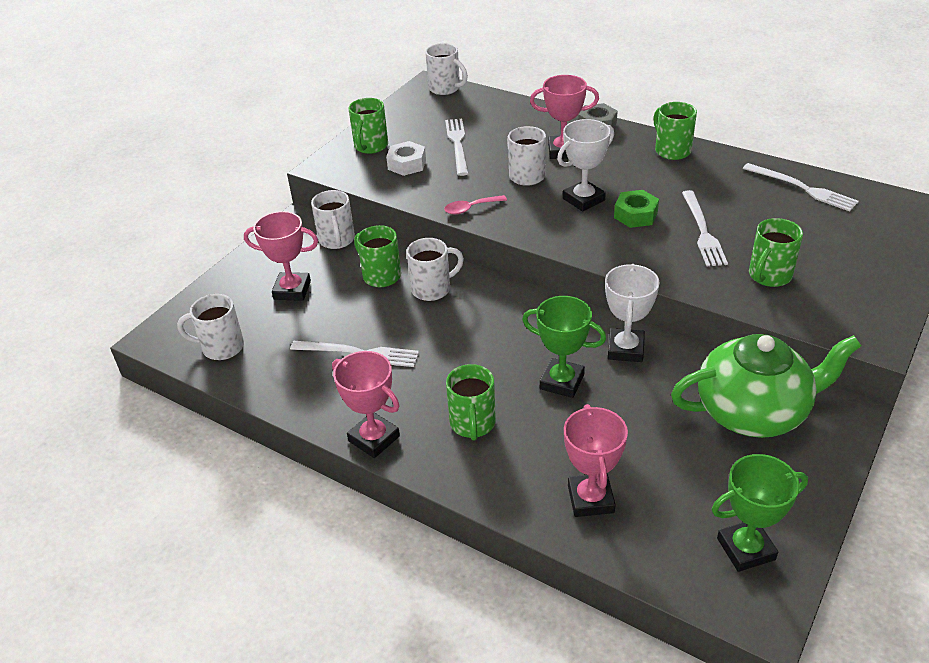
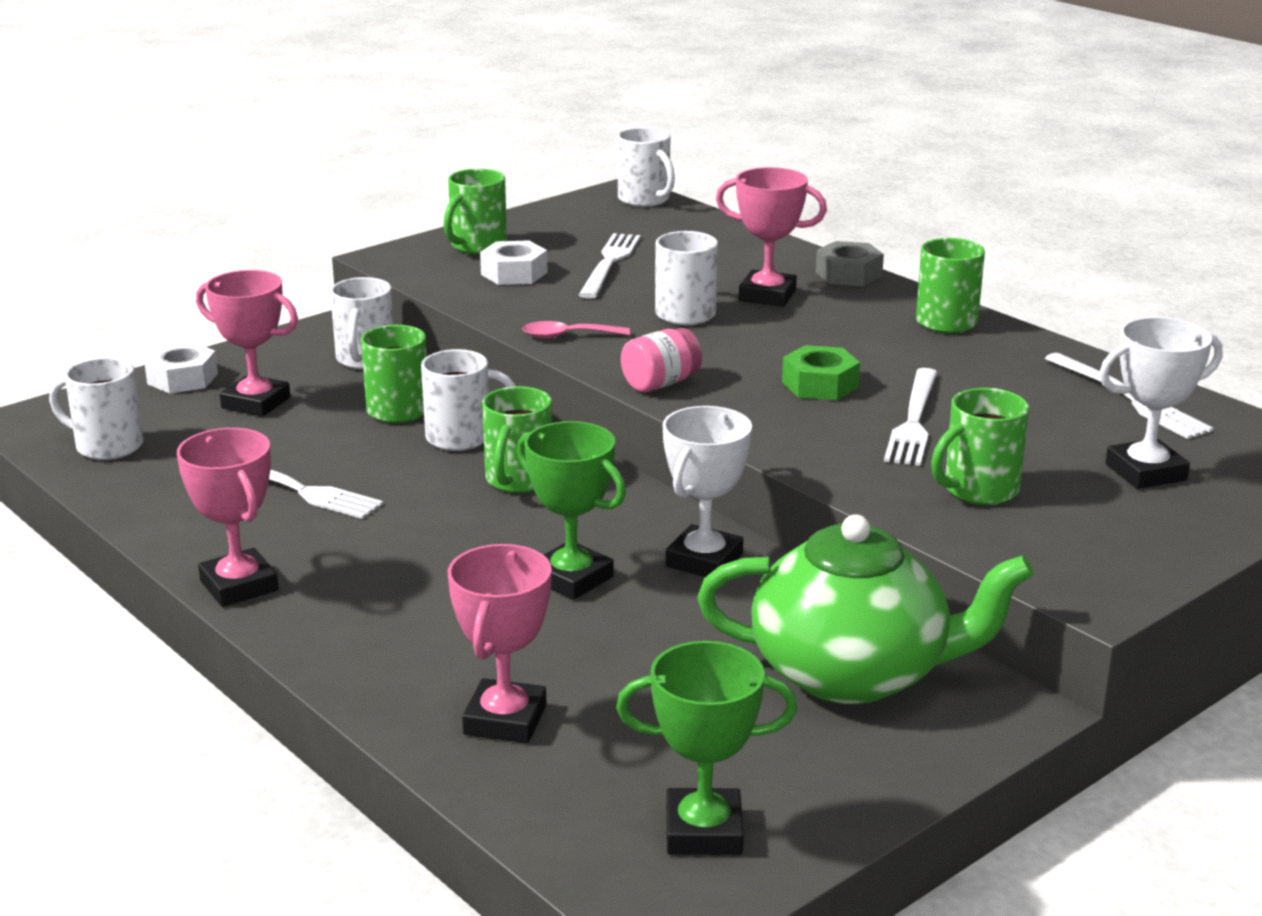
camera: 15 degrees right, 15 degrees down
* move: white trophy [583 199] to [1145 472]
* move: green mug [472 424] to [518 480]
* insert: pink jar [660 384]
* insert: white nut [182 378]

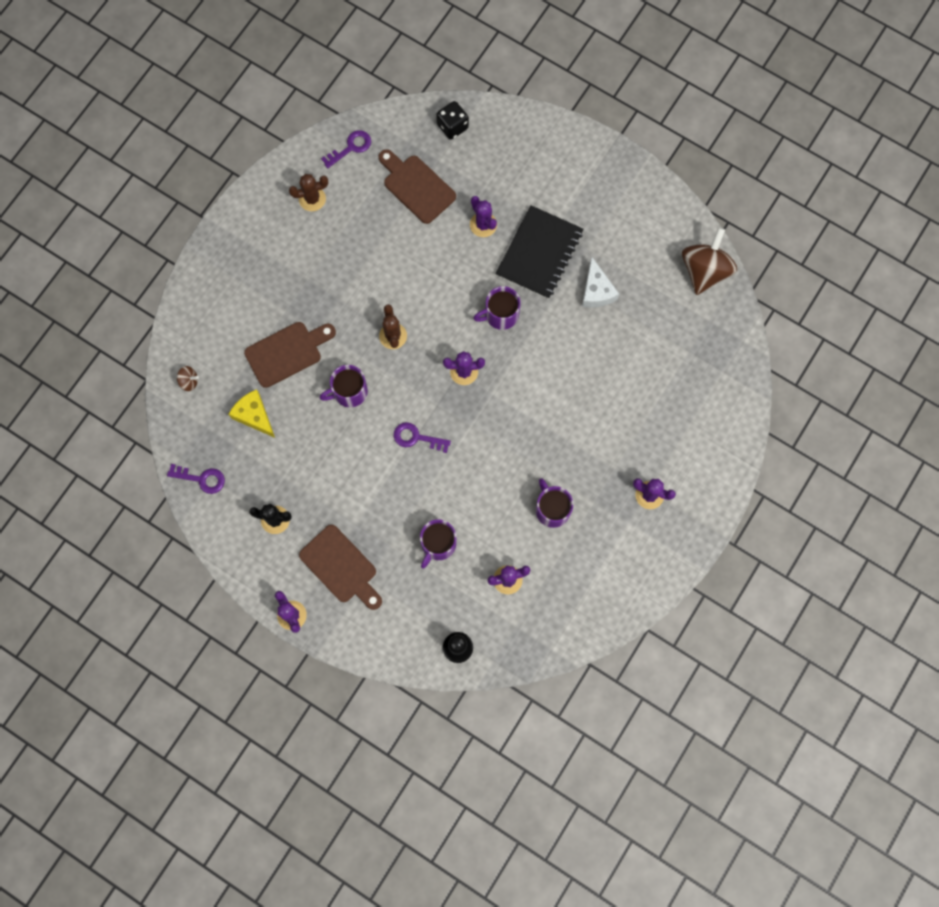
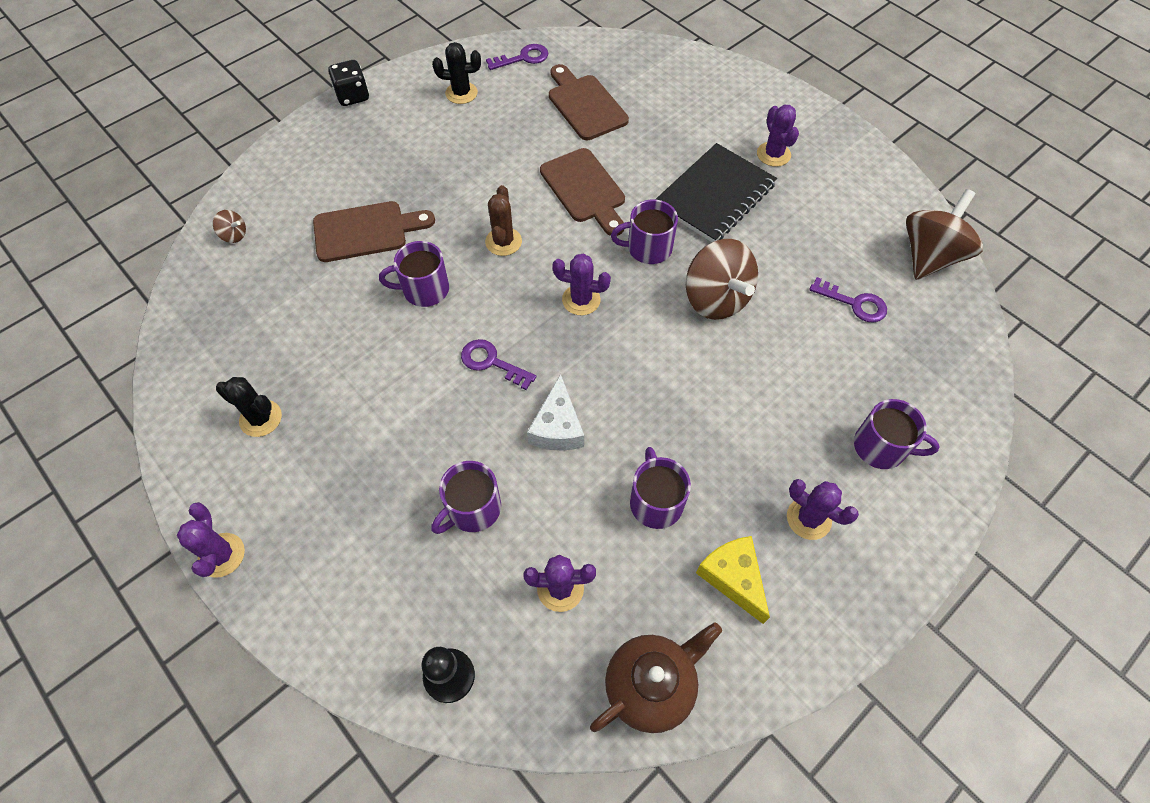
camera: 15 degrees right, 15 degrees down
* move: black dice [452 126] to [353 96]
* recolor: brown cactus [312 199] to black cactus [461 93]
* move: purple cactus [483 224] to [773 154]
* move: white cheese [596 291] to [557 427]
* move: yellow cheese [254 415] to [733 577]
* move: purple key [201 479] to [854 303]
* move: brown cutting board [341 567] to [585 189]
* insert: brown spinning top [716 299]
* insert: purple mug [881 447]
* insert: brown teapot [650 686]

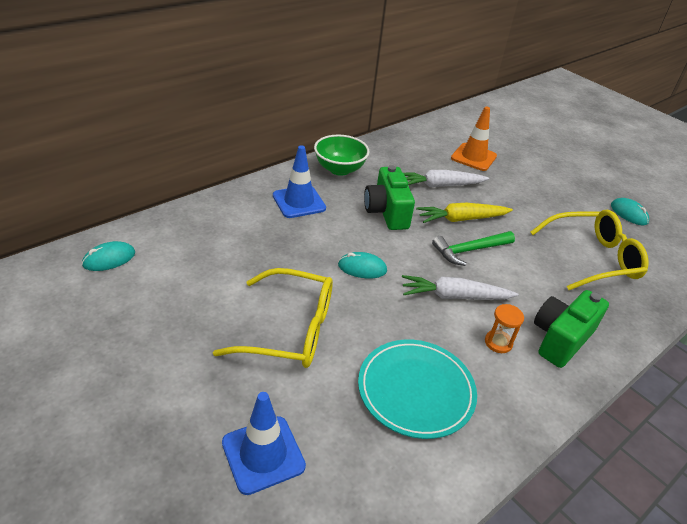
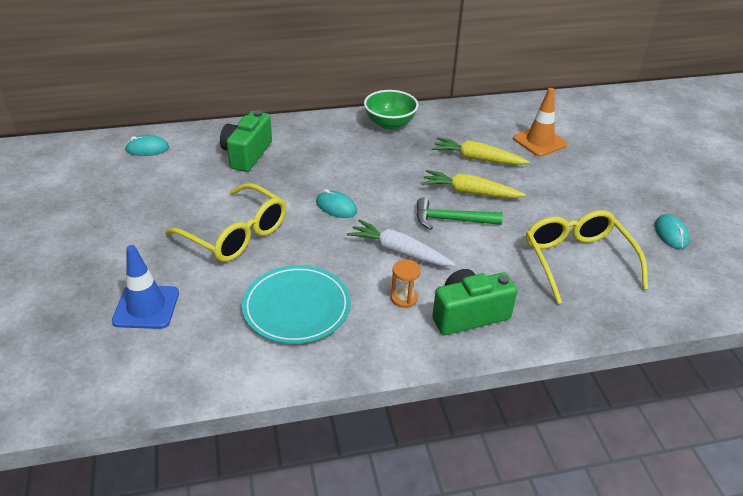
camera: 30 degrees right, 0 degrees up
* delete: blue traffic cone [299 202]
* move: green camera [387 212] to [247 154]
* recolor: white carrot [440 185] to yellow carrot [477 159]
* rotate: yellow glasses [591 258] = [577 261] 120 degrees counterclockwise

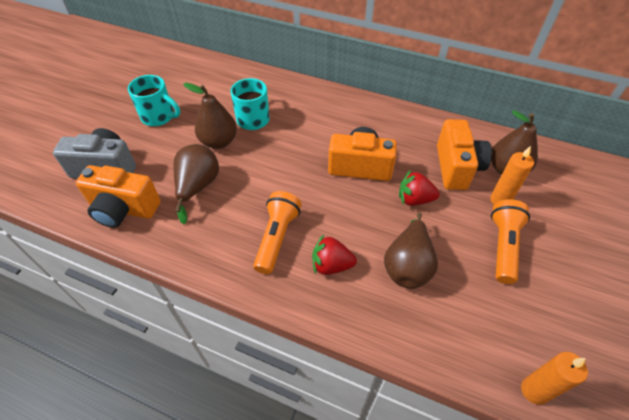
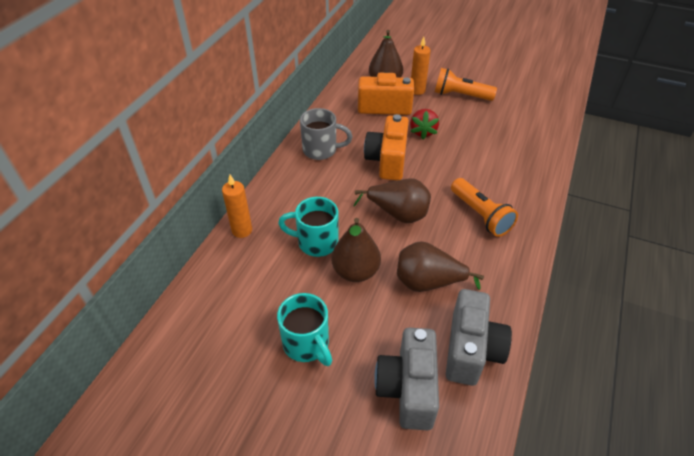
camera: 90 degrees left, 5 degrees down
* rotate: turquoise mug [159 117] = [307 344] 120 degrees clockwise
* recolor: orange camera [124 209] to grey camera [471 350]
* rotate: orange flashlight [277 237] = [480 215] 135 degrees counterclockwise
* move: brown pear [407 265] to [398 214]
* delete: red strawberry [331 265]
* move: orange candle [534 390] to [242 230]
* insert: grey mug [321 150]

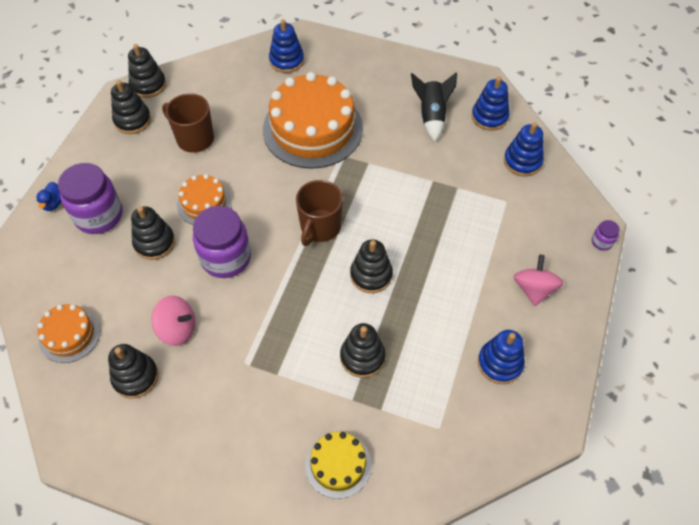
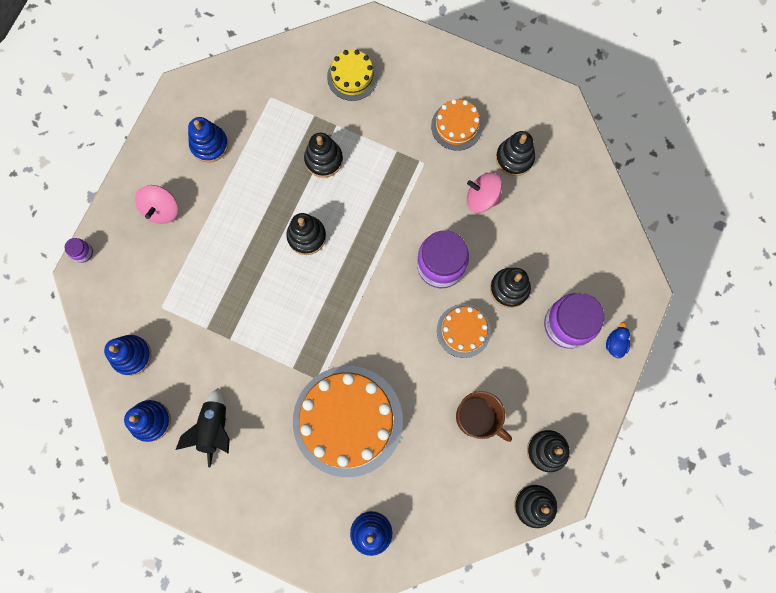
camera: 175 degrees left, 20 degrees up
* delete: brown mug [320 227]
* move: orange cake [69 335] to [456 126]

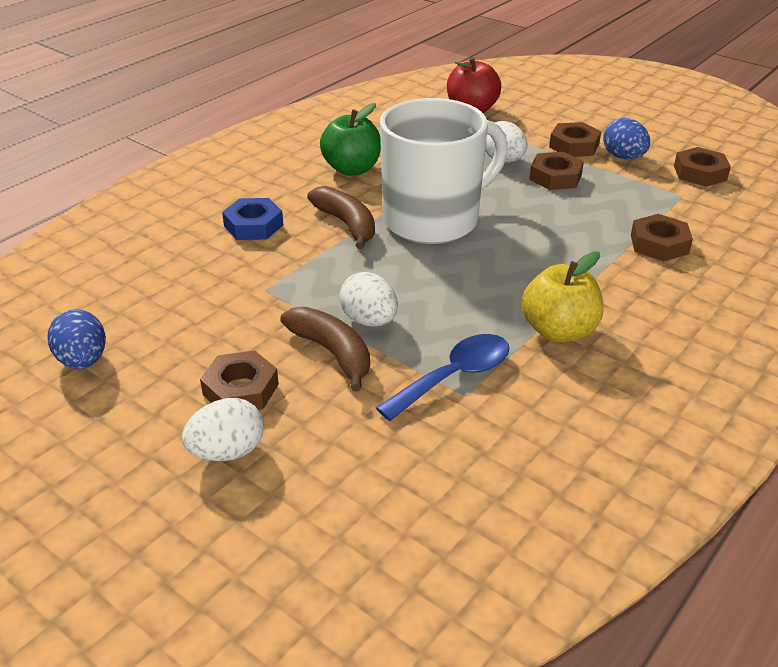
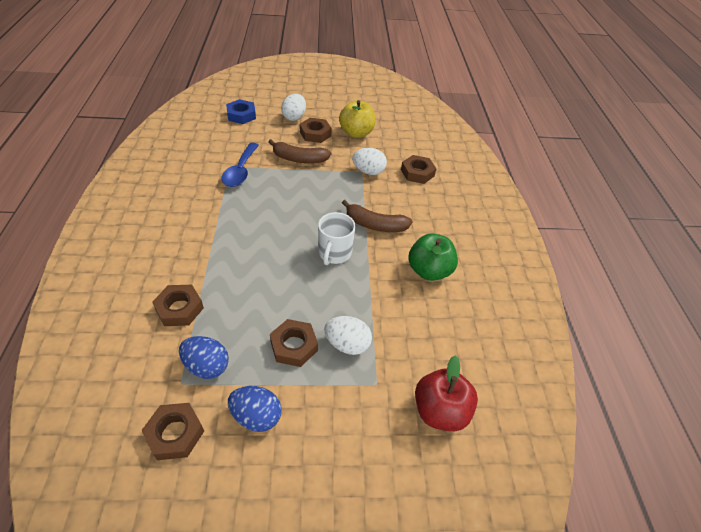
camera: 135 degrees right, 10 degrees up
* resize: white mug [433 220] = [334 253] x0.51
* move: brown nut [574 146] to [417 173]
* move: blue nut [253 225] to [241 115]
* move: yellow apple [558 331] to [356 133]
* move: white egg [369 320] to [368 171]
* move: blue egg [83 361] to [207 366]

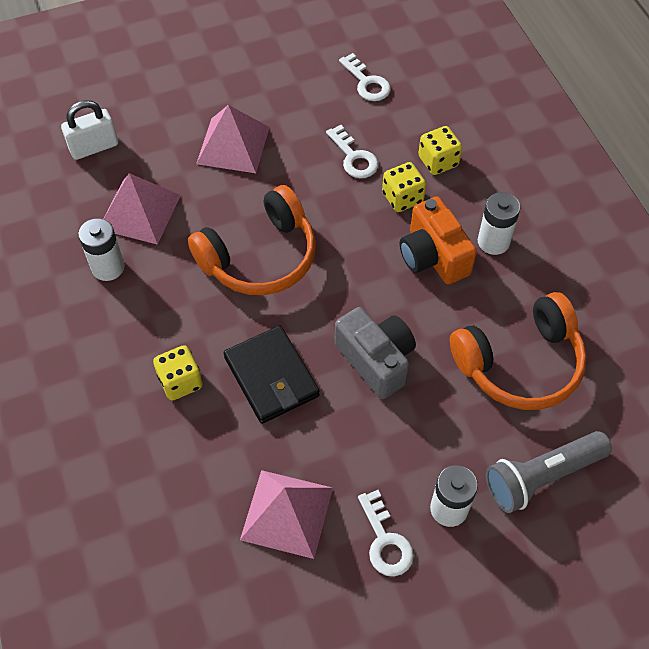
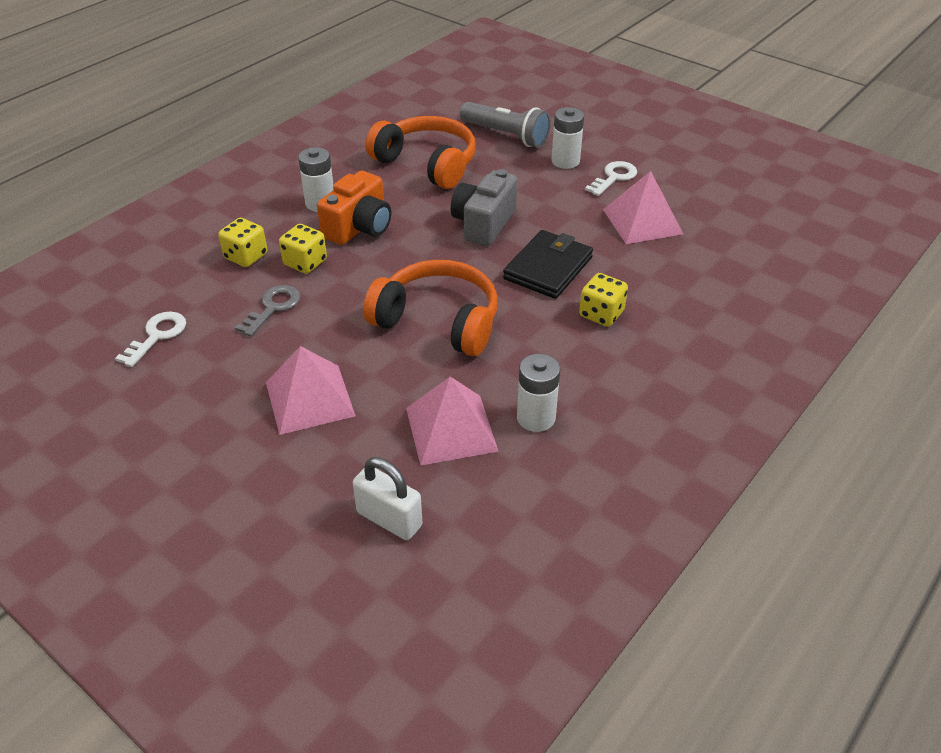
camera: 120 degrees left, 15 degrees down
* recolor: white key [354 157] to grey key [273 308]

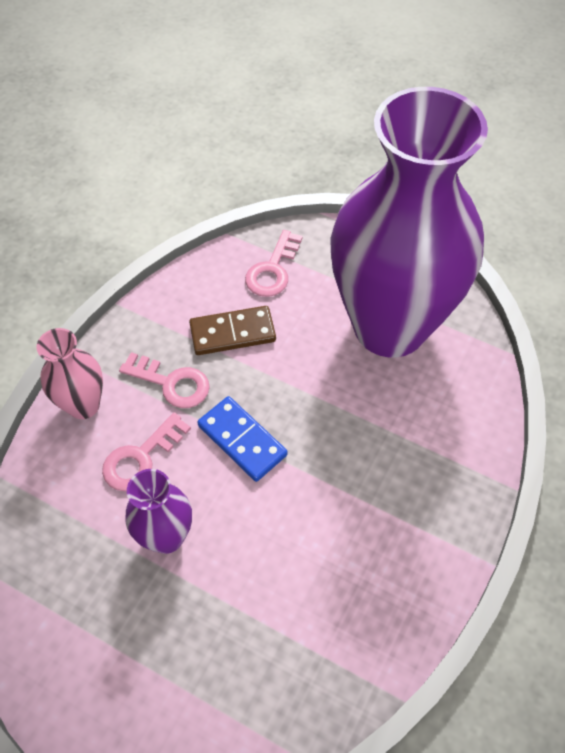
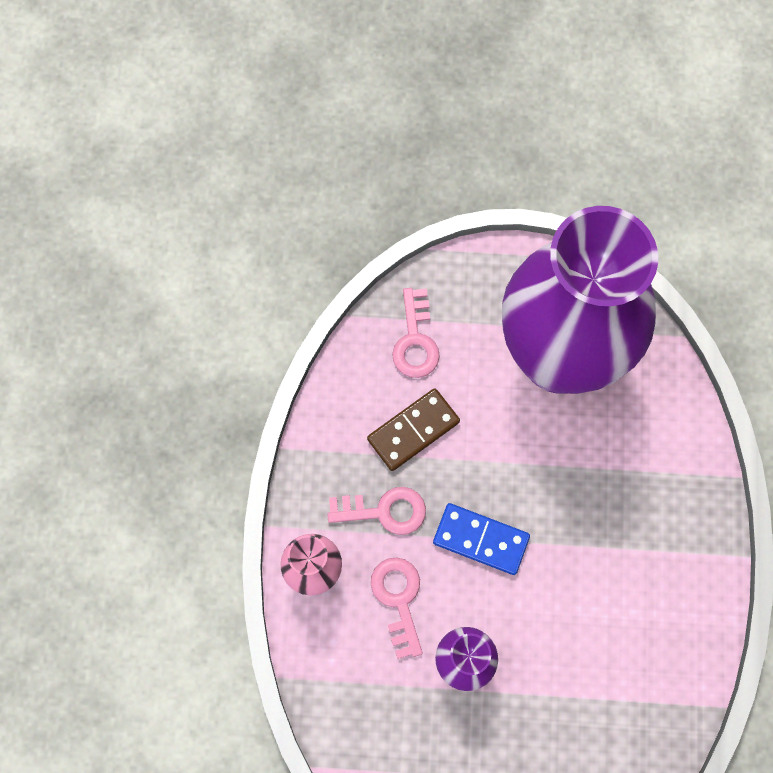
camera: 25 degrees left, 15 degrees up
* rotate: pink key [141 458] = [398 599] 150 degrees clockwise

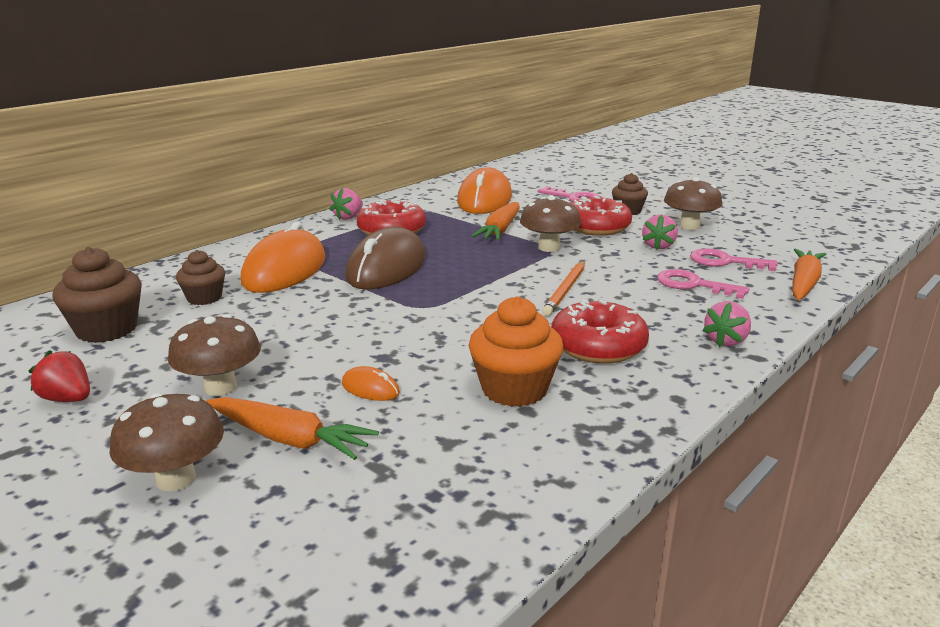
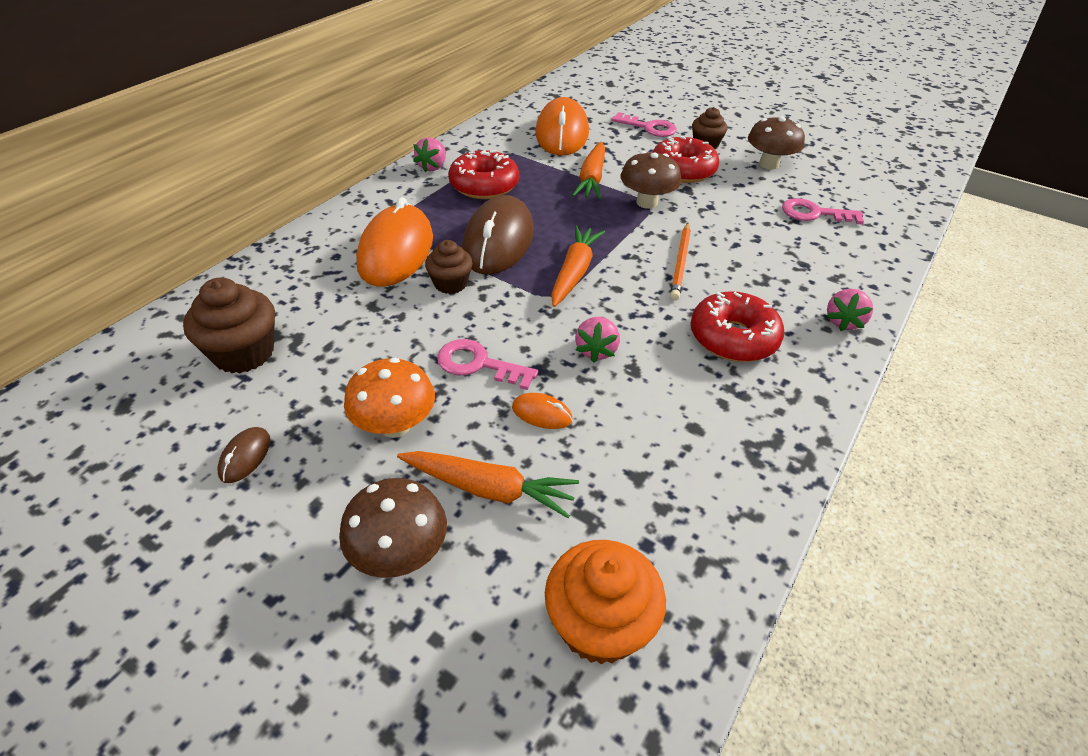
camera: 10 degrees left, 20 degrees up
* move: pink strawberry [658 246] to [596 350]
* move: orange carrot [803 283] to [574 272]
* move: brown cupcake [204 298] to [450 284]
* move: pink key [693 285] to [478 364]
* move: orange cupcake [514 389] to [599 624]
* recolor: brown mushroom [220 387] to orange mushroom [395 425]
* replace: red strawberry [67 399] to brown mouse [245 457]

